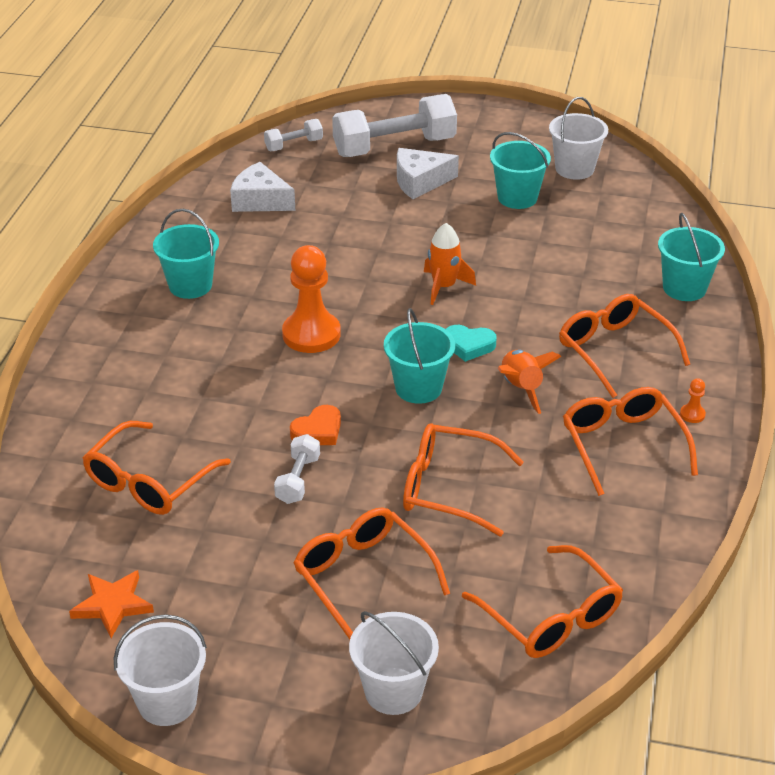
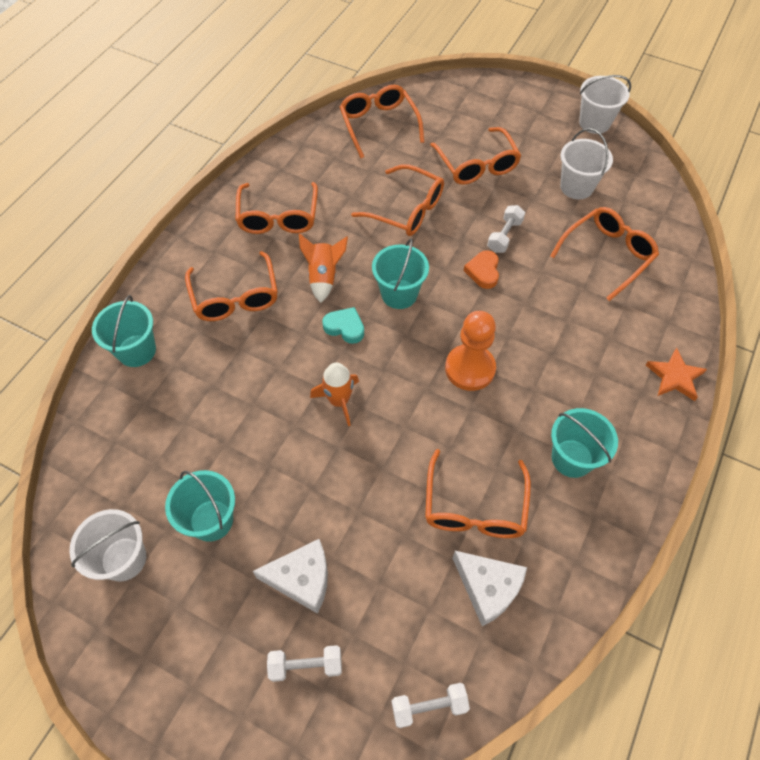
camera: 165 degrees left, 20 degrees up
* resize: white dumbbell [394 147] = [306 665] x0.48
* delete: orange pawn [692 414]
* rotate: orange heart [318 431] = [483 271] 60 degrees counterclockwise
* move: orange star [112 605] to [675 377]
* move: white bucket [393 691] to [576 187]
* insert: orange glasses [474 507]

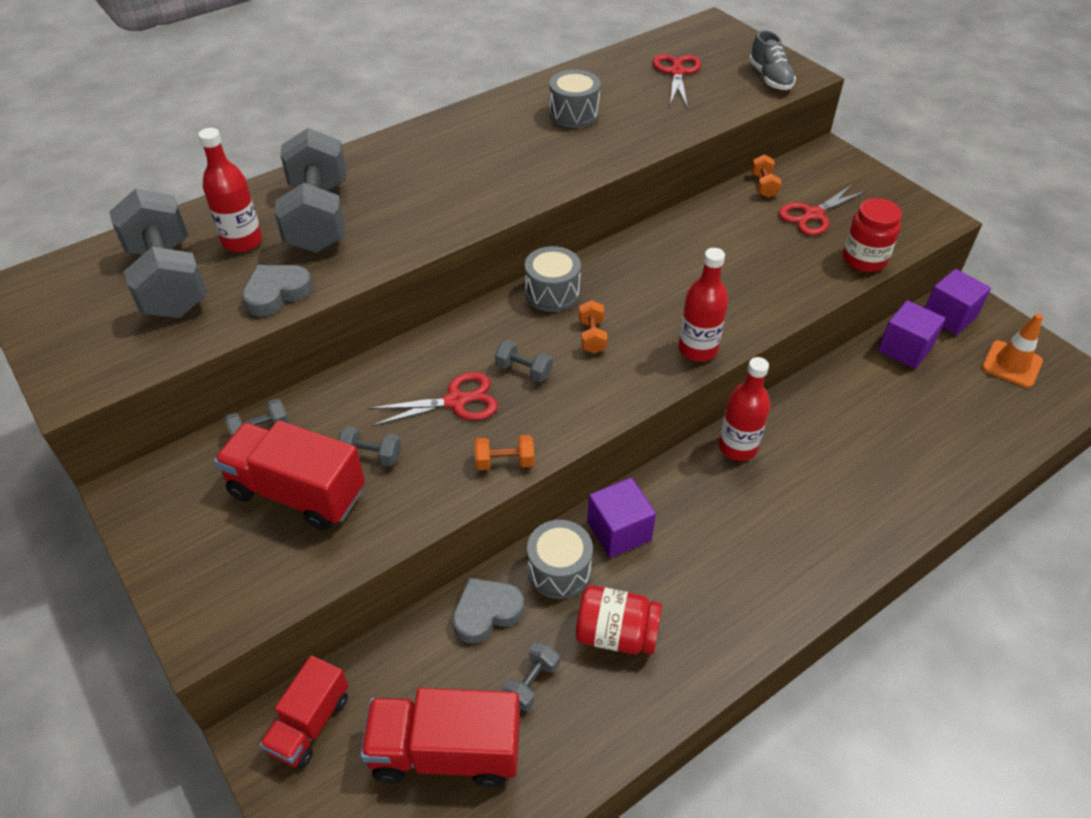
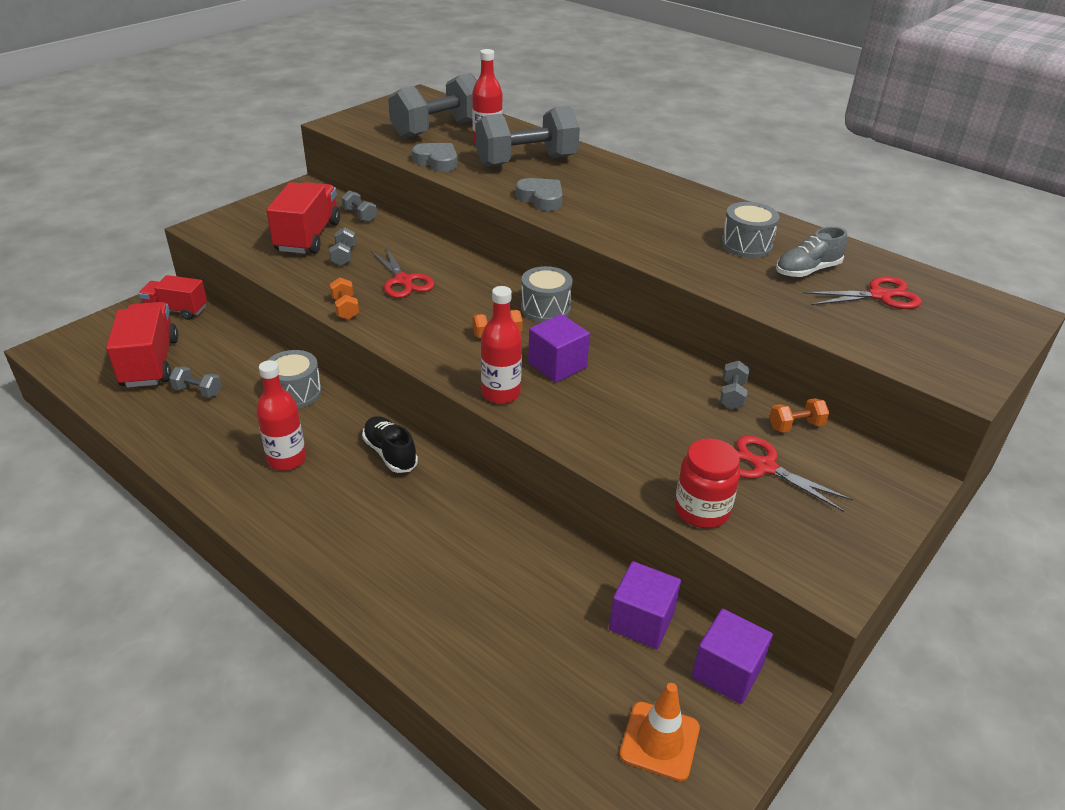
camera: 75 degrees right, 10 degrees down
* move: grey shoe [770 78] to [807 270]
* move: grey dumbbell [524 370] to [732 395]
* move: red bottle [737 447] to [287 459]
* move: purple cube [619 531] to [557 365]
* move: grey heart [486 612] to [541 198]
* delete: red jar [616 634]
* insert: black shoe [390 453]

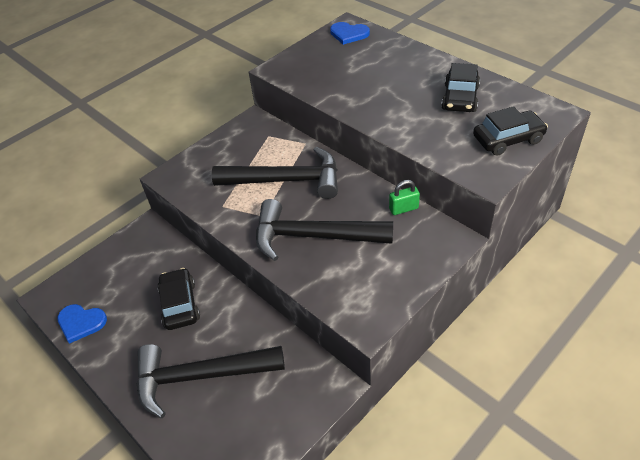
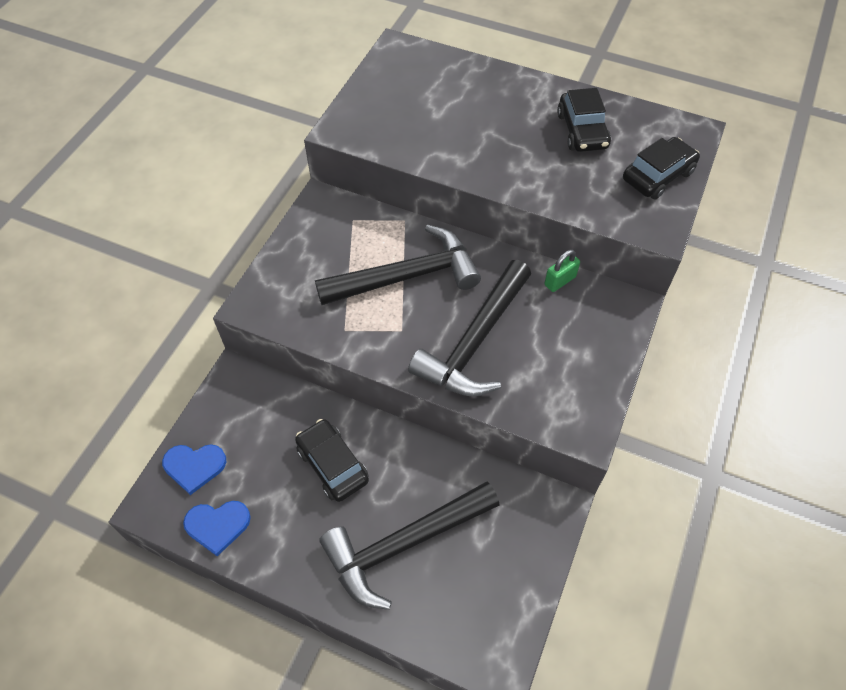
camera: 25 degrees left, 10 degrees up
* move: blue heart [349 34] to [194 466]
* rotate: black hammer [313 236] = [475 342] 45 degrees counterclockwise

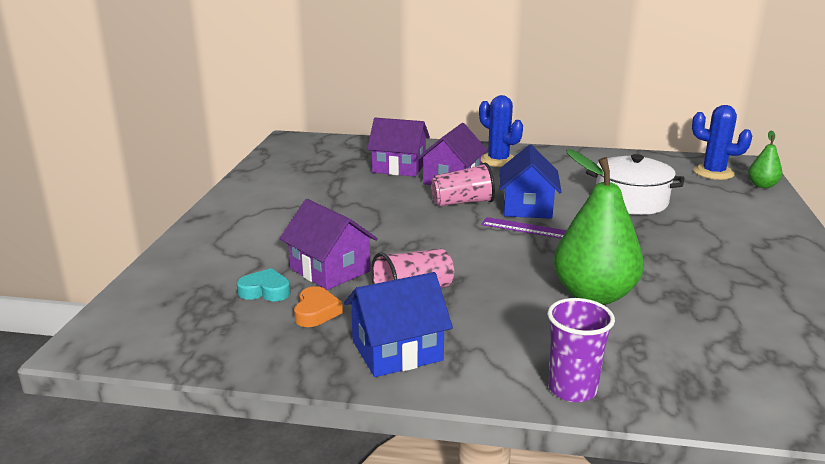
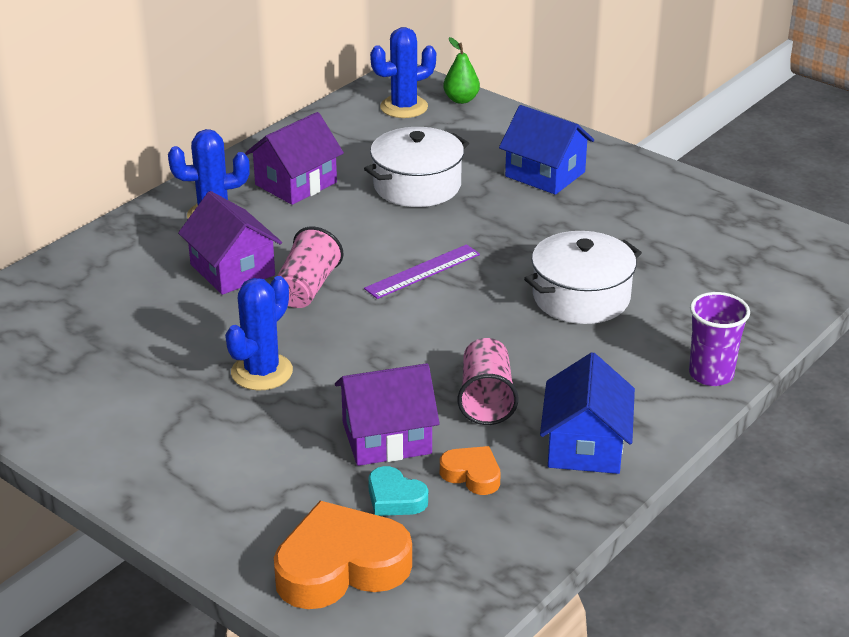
camera: 60 degrees left, 10 degrees up
* move: purple house [399 167] to [296 183]
* move: blue house [527 207] to [545 174]
* replace: green pear [594 295] to white pot [581 297]
* rotate: turquoise heart [265 291] = [395 498] 90 degrees counterclockwise
* insert: blue cactus [262 372]
* insert: orange heart [341 566]

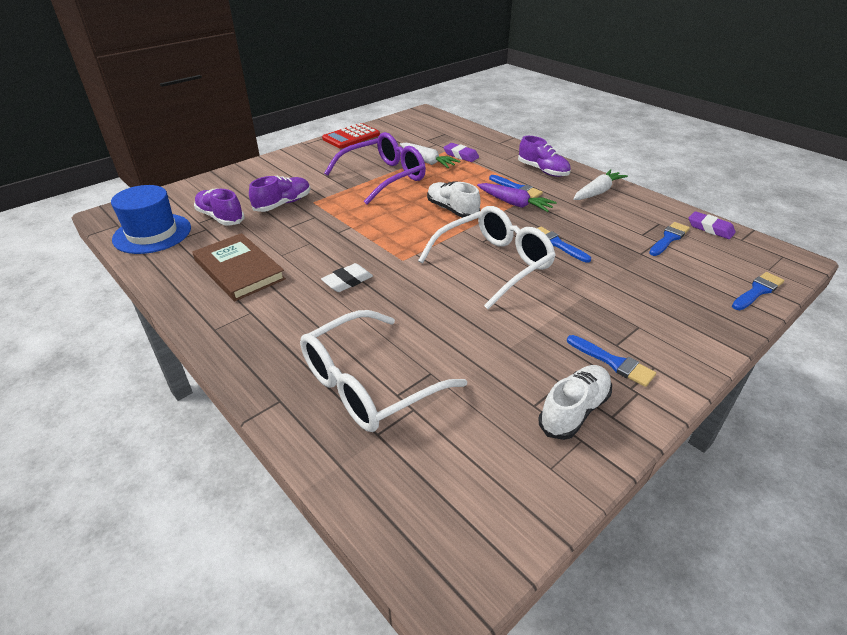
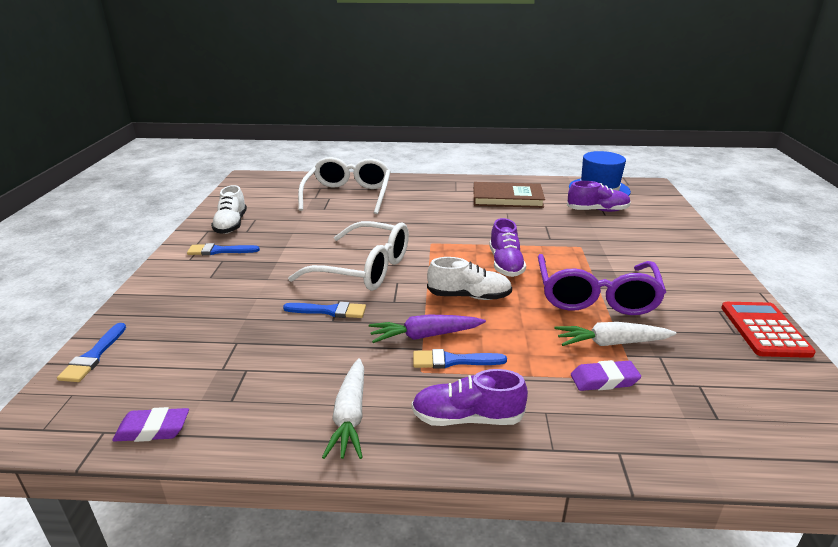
camera: 135 degrees right, 10 degrees down
* move: purple shoe [283 204] to [505 264]
* rotate: white glasses [493 264] = [363 269] 75 degrees counterclockwise
* delete: blue brush [669 238]
* delete: white eraser [347 281]

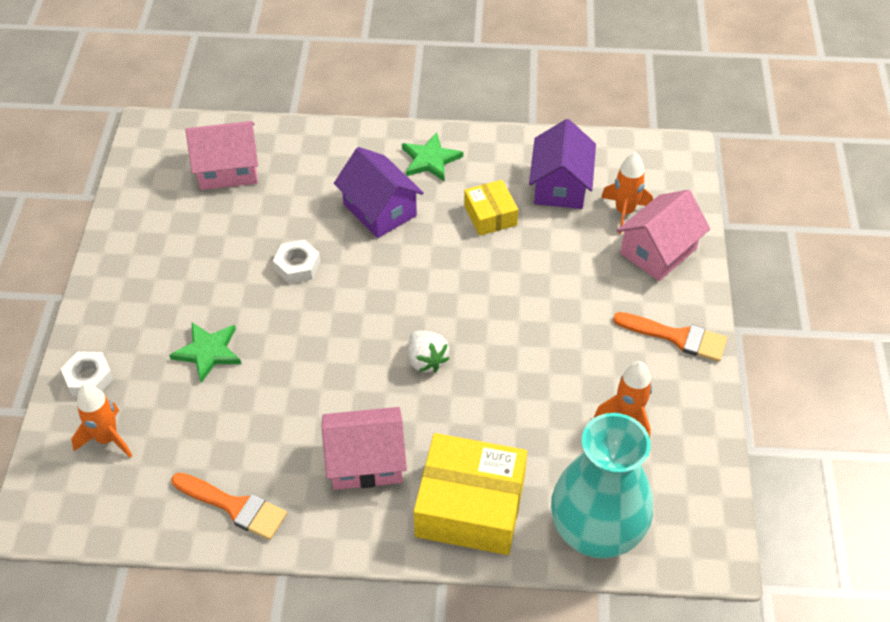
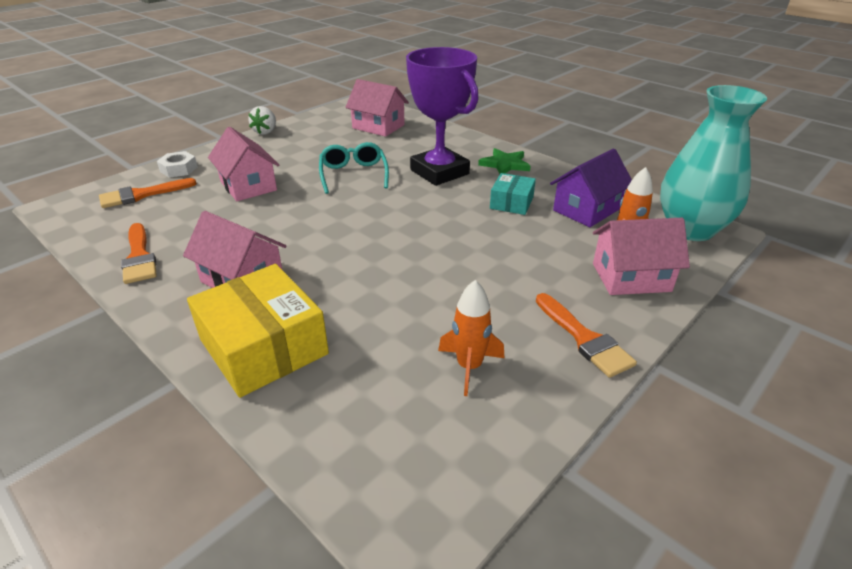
camera: 40 degrees right, 15 degrees down
* replace: purple house [380 210] to purple trophy [439 172]
* recolor: yellow box [490 215] to turquoise box [511 203]
* replace: white nut [297 266] to turquoise glasses [353 174]
* replace: green star [208 352] to pink house [248 186]
* move: white strawberry [426 360] to [265 132]
* replace: orange rocket [107 438] to orange brush [142 195]
* move: turquoise vase [596 532] to [690 229]

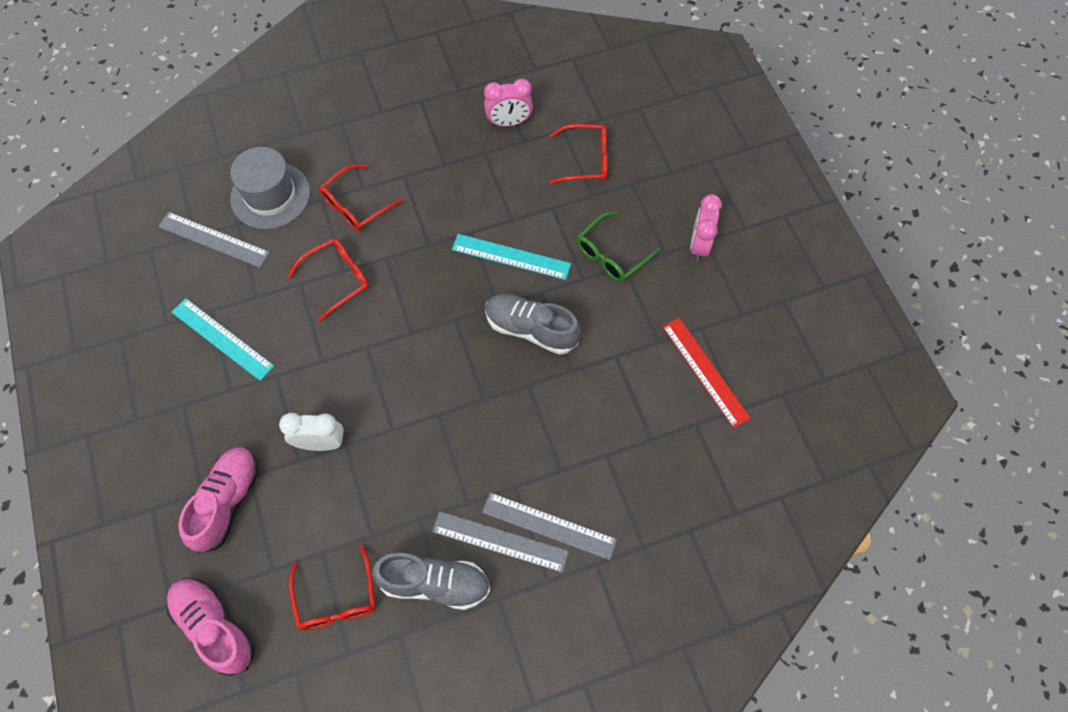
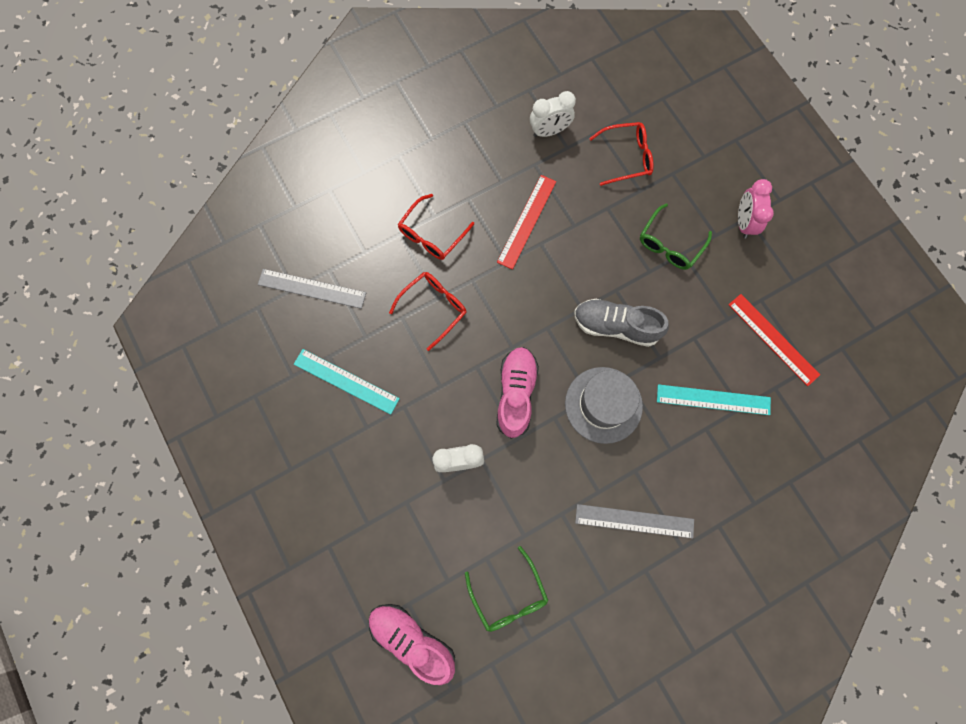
camera: 10 degrees left, 10 degrees up
* recolor: pink clock [509 122] to white clock [549 131]
* move: grey hat [270 195] to [603 405]
* move: turquoise ruler [511 257] to [713 400]
* move: pink shoe [227 502] to [516 394]
* delete: grey ruler [549 525]
* recolor: red glasses [336 598] to green glasses [509 596]
* delete: grey shoe [435 583]
* insert: red ruler [526 221]

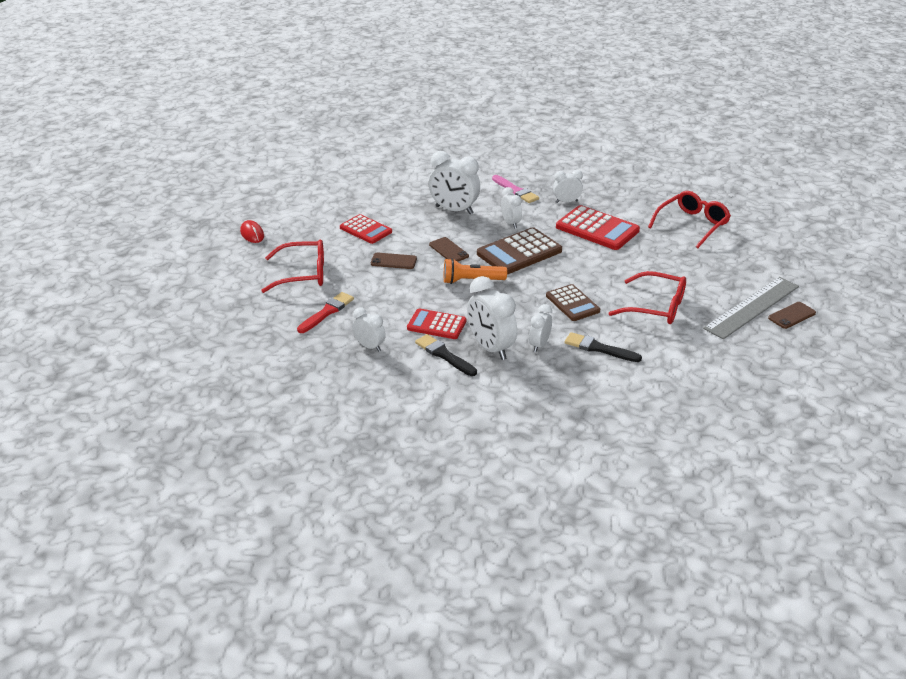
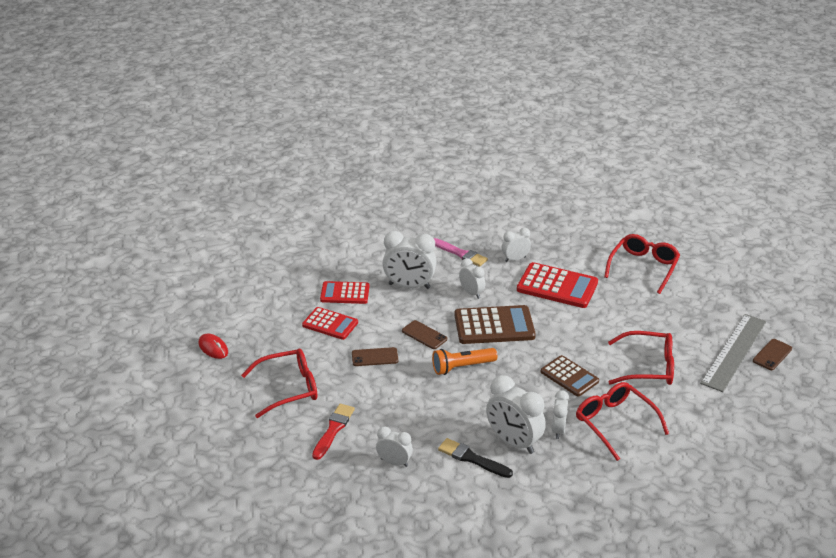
camera: 15 degrees left, 0 degrees up
* rotate: brown calculator [519 252] = [494 326] 135 degrees counterclockwise
* move: red calculator [436 325] to [345 293]
* replace: black brush [599 348] to red glasses [615 423]

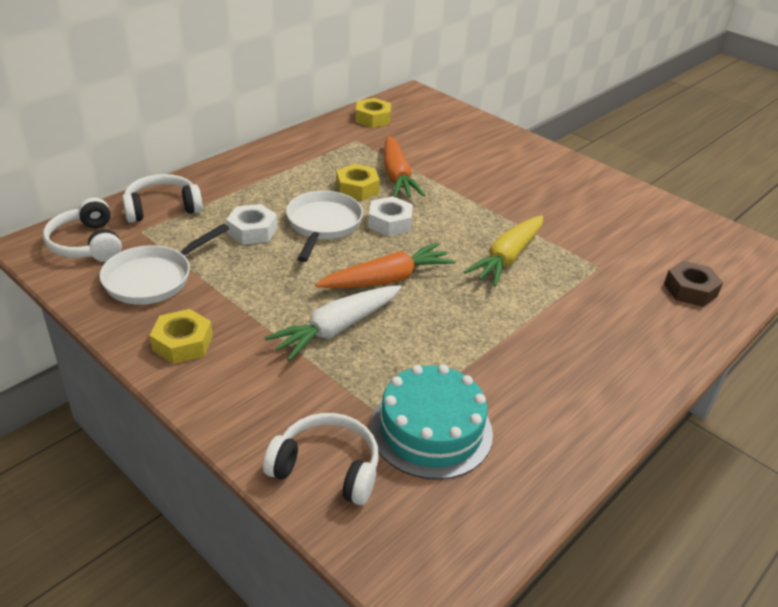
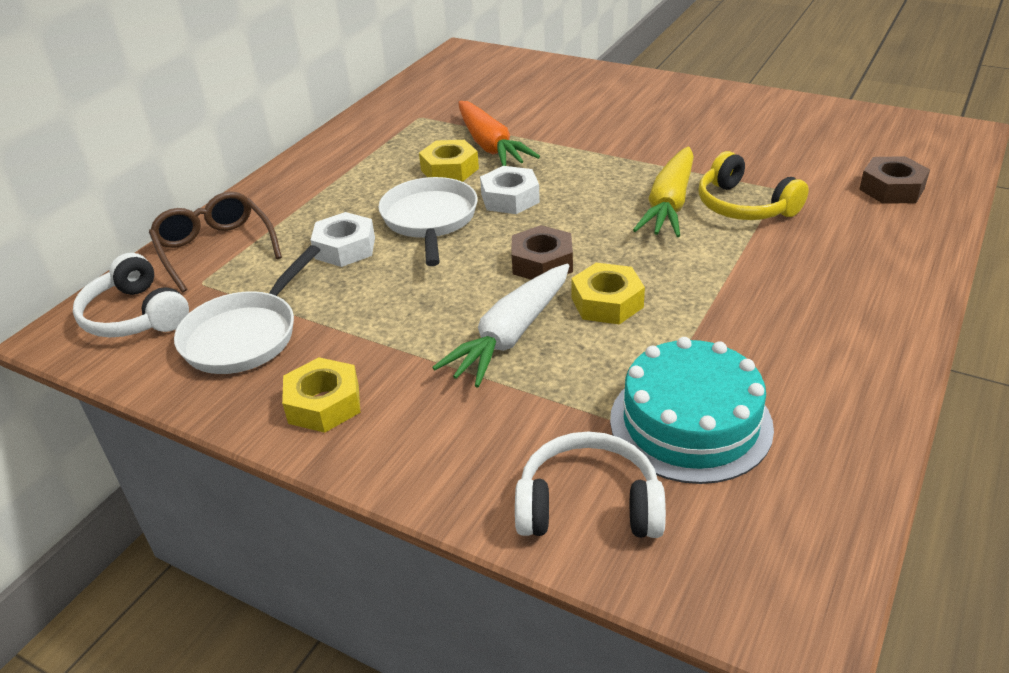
camera: 10 degrees left, 0 degrees up
* move: yellow nut [373 118] to [607 302]
* replace: white headphones [162 208] to brown glasses [215 249]
* replace: orange carrot [387 279] to brown nut [542 263]
* insert: yellow headphones [744 206]

